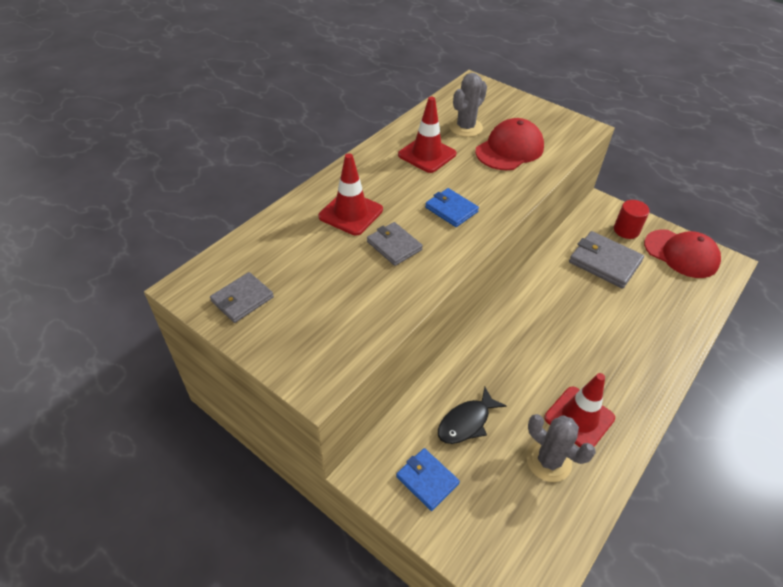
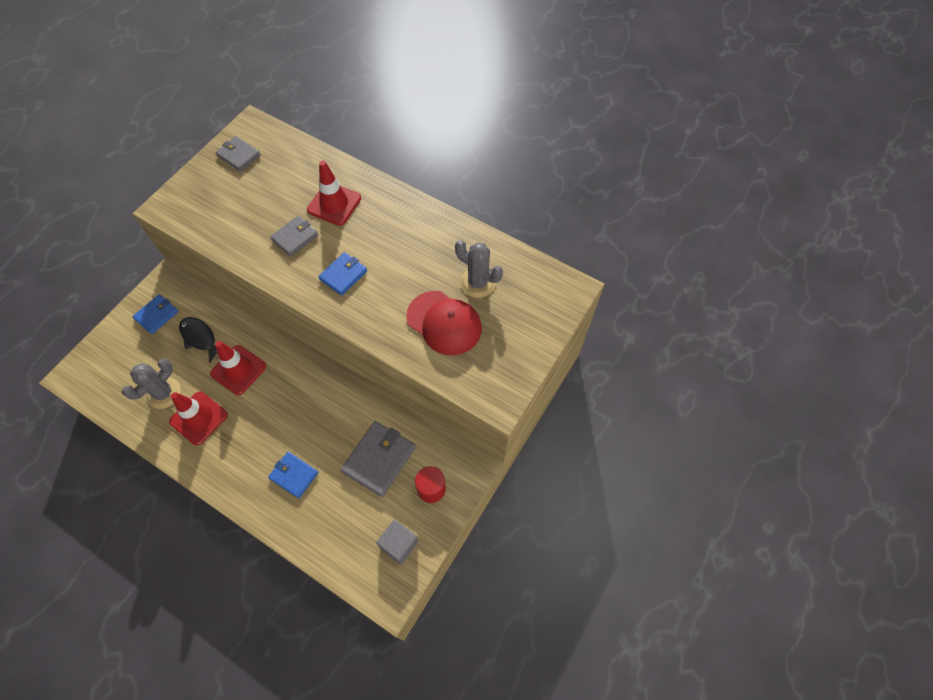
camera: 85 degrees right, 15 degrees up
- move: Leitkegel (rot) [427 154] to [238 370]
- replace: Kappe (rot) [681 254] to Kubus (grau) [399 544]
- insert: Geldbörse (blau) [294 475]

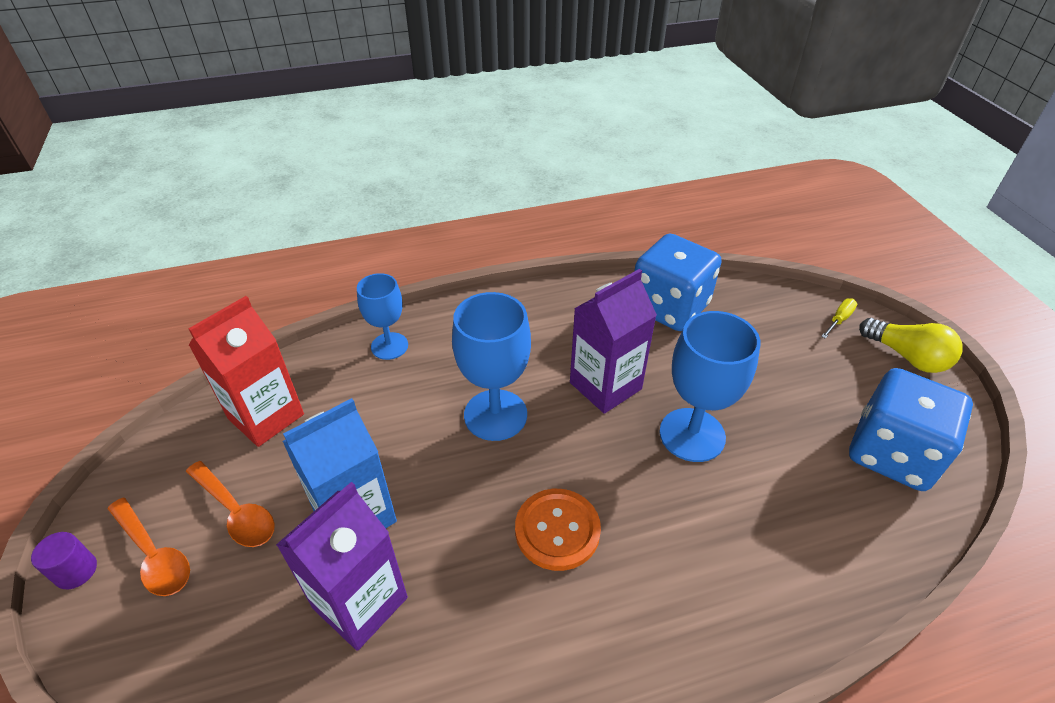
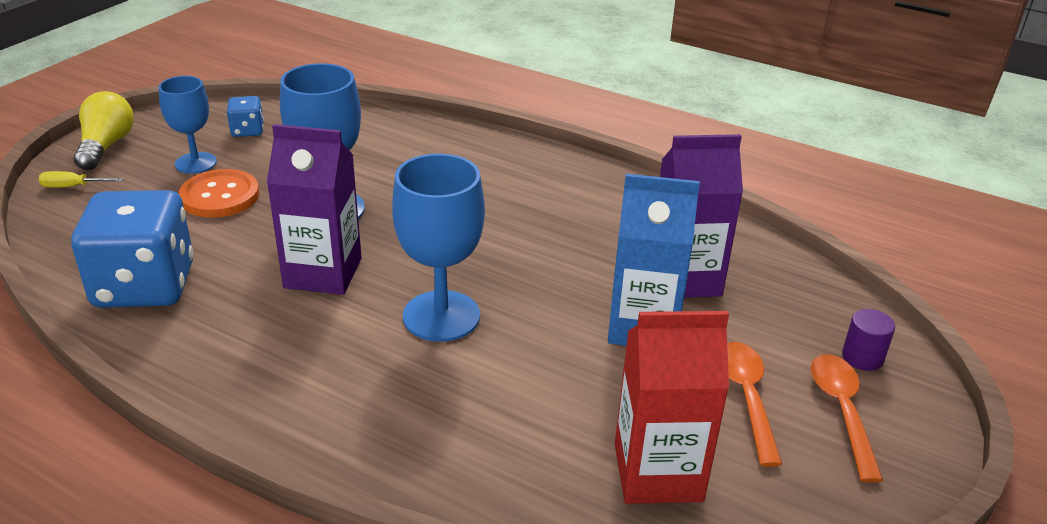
camera: 135 degrees left, 10 degrees down
- move: Kelch (blau) [389 346] to [196 163]
- resize: Spielwürfel (blau) [891 453] = [247 131] x0.45
- move: Knopf (orange) [557 530] to [220 196]
- move: Vollzylinder (lila) [76 571] to [862 357]

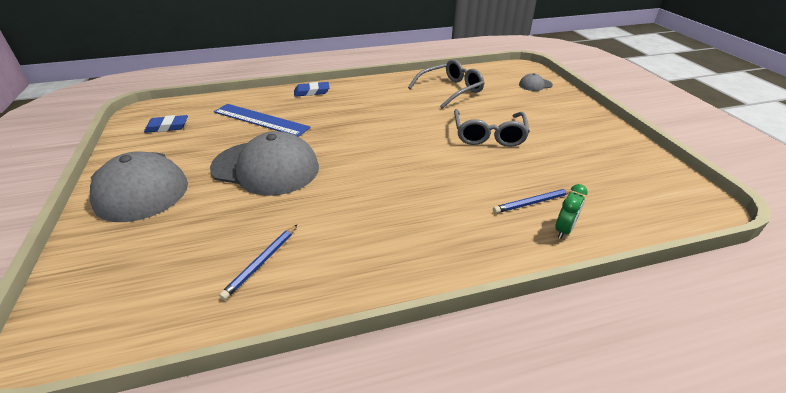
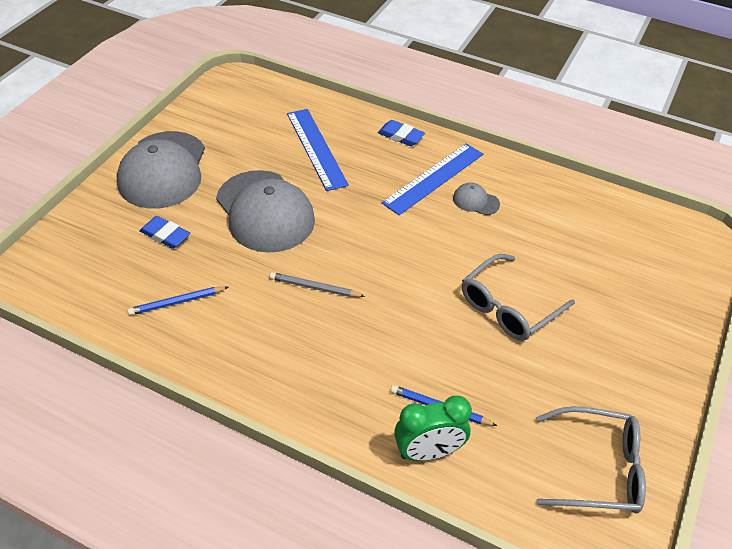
camera: 40 degrees right, 10 degrees up
- move: Brille (grau) [450 90] to [597 468]
- move: Kappe (grau) [535 85] to [475 201]
- move: Radiergummi (blau) [167 127] to [165 235]
- resize: Wecker (grün) [564 230] = [428 452] x1.57
- insert: Lineal (blau) [434 178]
- insert: Bleistift (grau) [314 287]

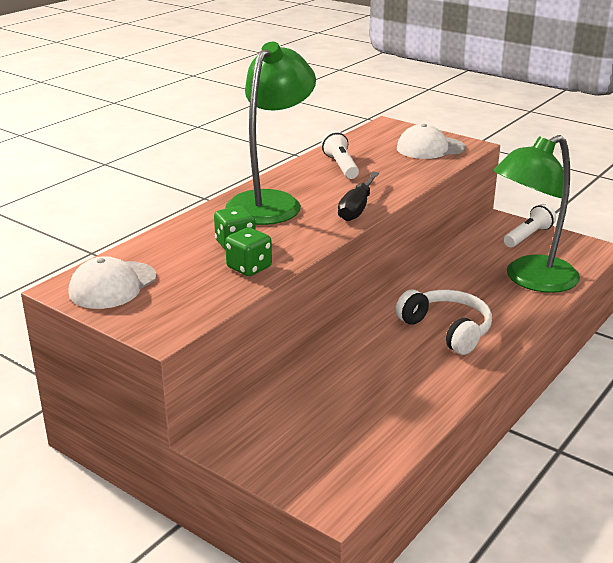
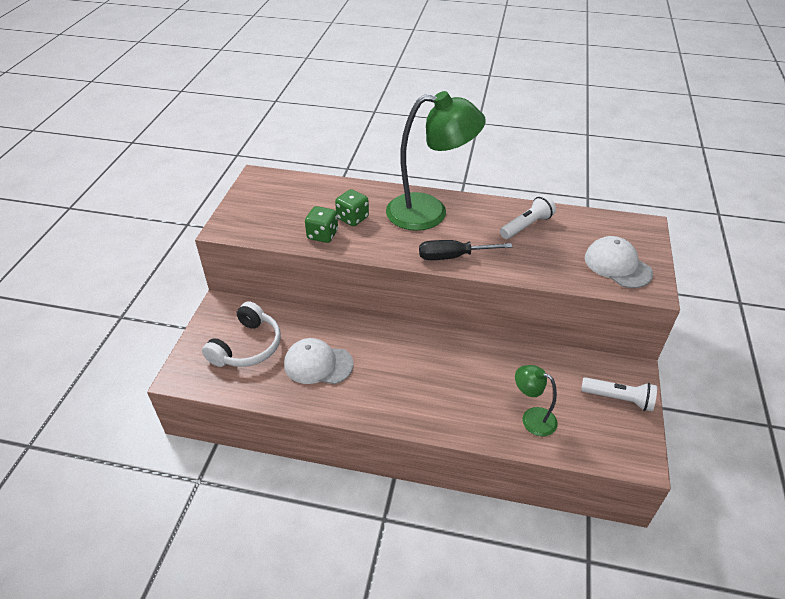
camera: 65 degrees right, 15 degrees up
- resize: Lampe (grün) [530 280] = [532 418] x0.49
- move: Kappe (weiß) [112 285] to [318 364]
- move: Kopfhörer (weiß) [447 330] to [247 346]

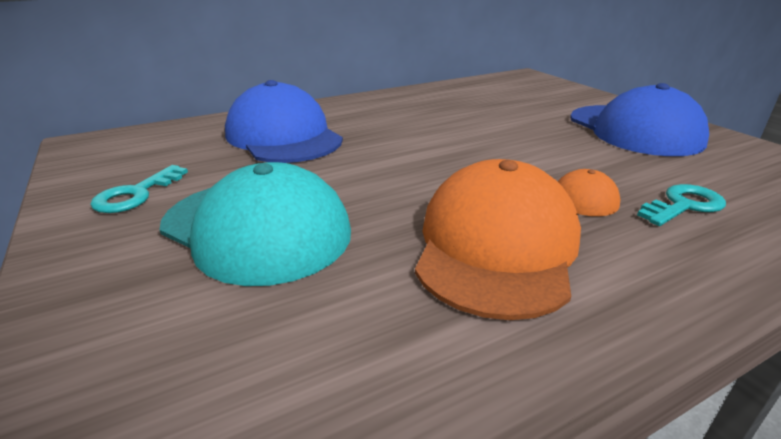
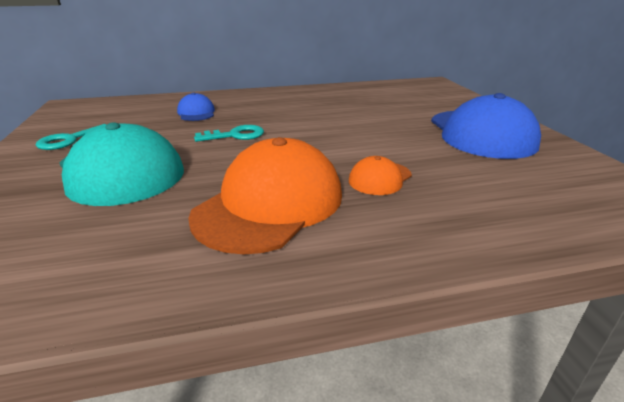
camera: 15 degrees right, 0 degrees up
- resize: Kappe (blau) [283 136] = [196 112] x0.48
- move: Schlüssel (türkis) [683 205] to [235 135]

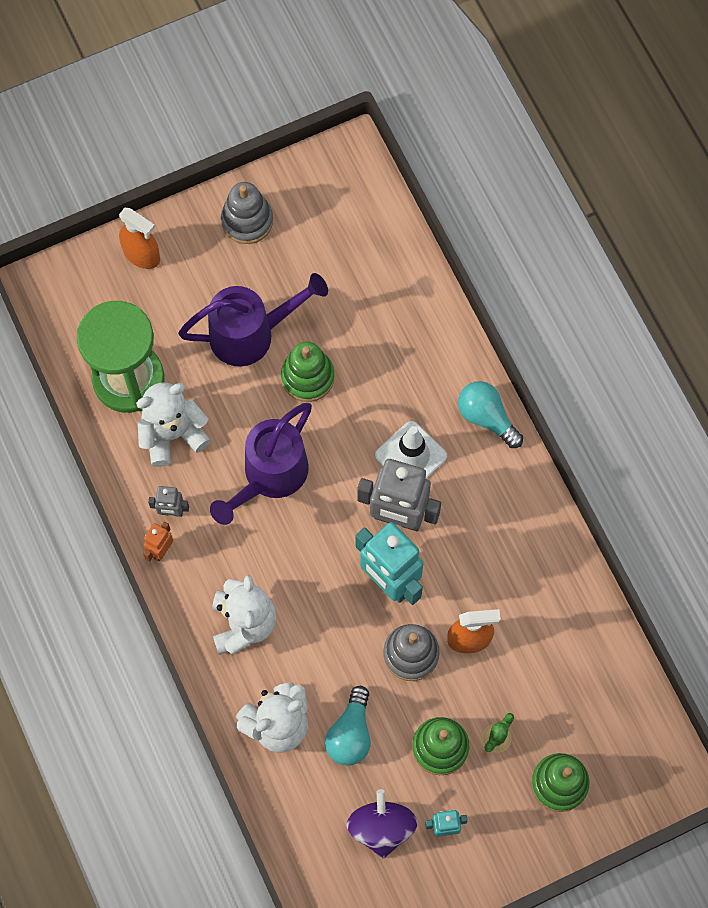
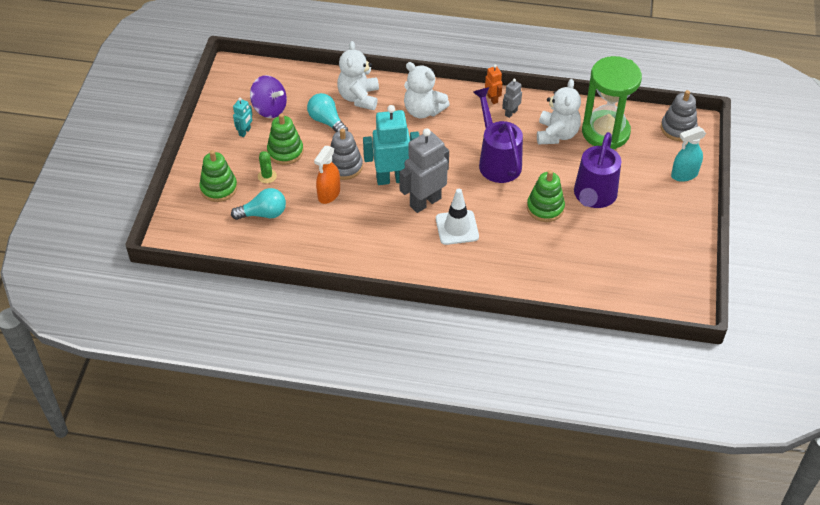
camera: 125 degrees right, 20 degrees down
- move: Stapelspielzeug (grau) [247 221] to [678 128]
- recolor: Sprühflasche (orange) [142 255] to Sprühflasche (türkis) [684 174]
- move: Glühbirne (türkis) [486 417] to [263 214]

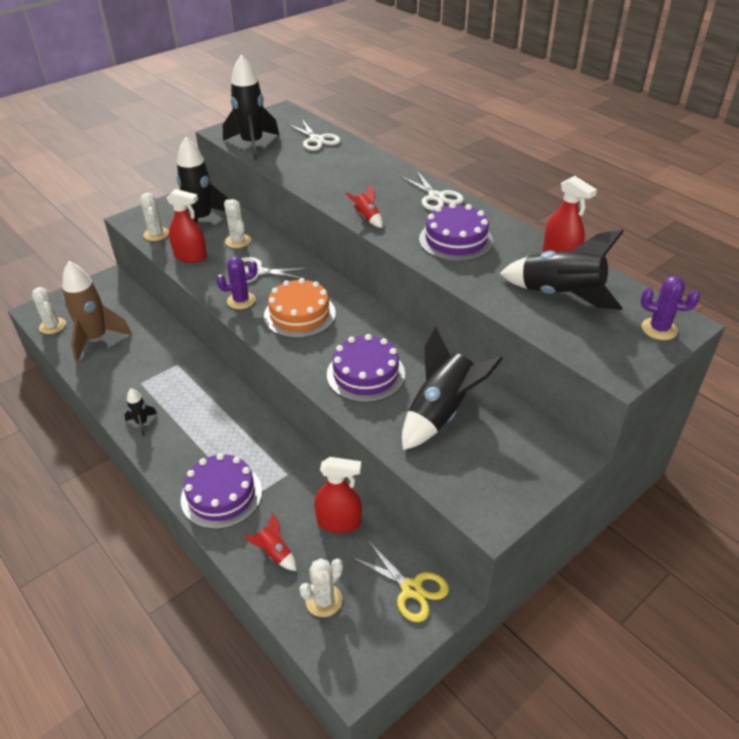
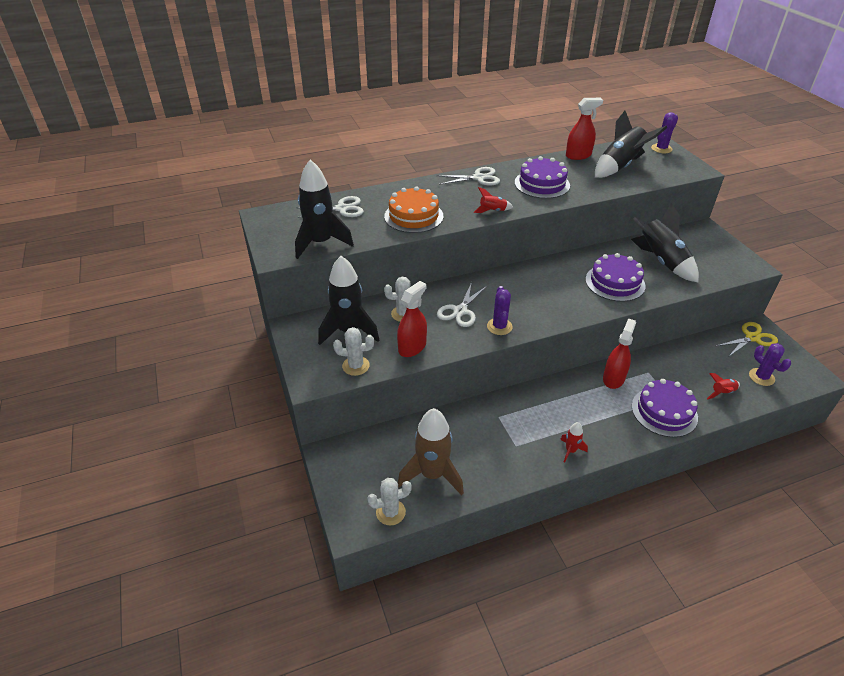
camera: 70 degrees left, 0 degrees up
- move: Kuchen (orange) [299 314] to [413 216]
- recolor: Rakete (schwarz) [142 423] to Rakete (rot) [570 451]
- move: Sprühflasche (rot) [339 522] to [613 378]
- recolor: Kaktus (weiß) [324 600] to Kaktus (lila) [761 377]

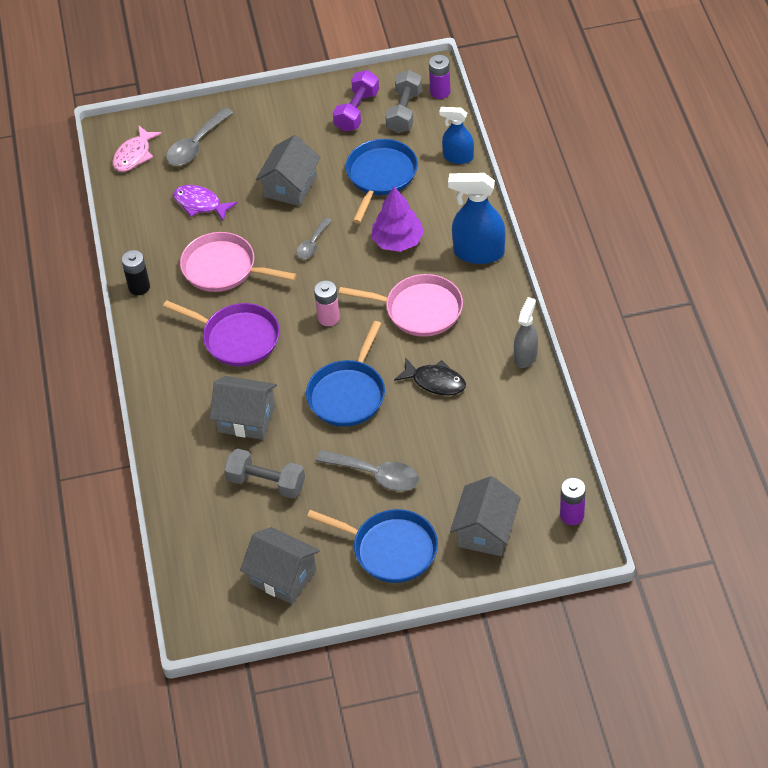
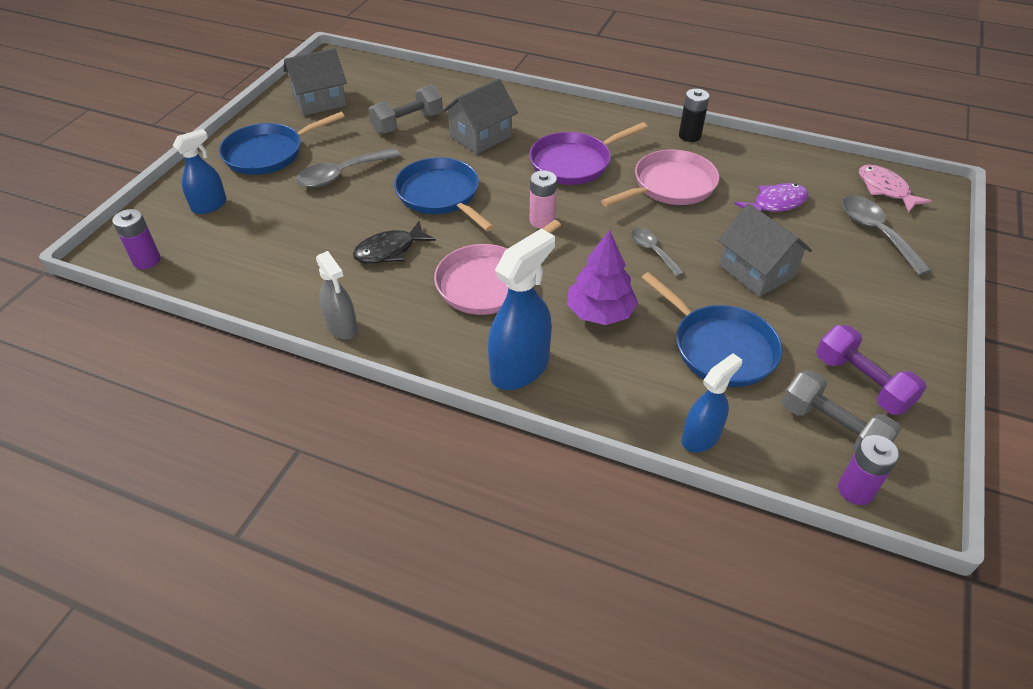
camera: 120 degrees right, 5 degrees down
- replace: Haus (grau) [485 531] to Sprühflasche (blau) [209 205]

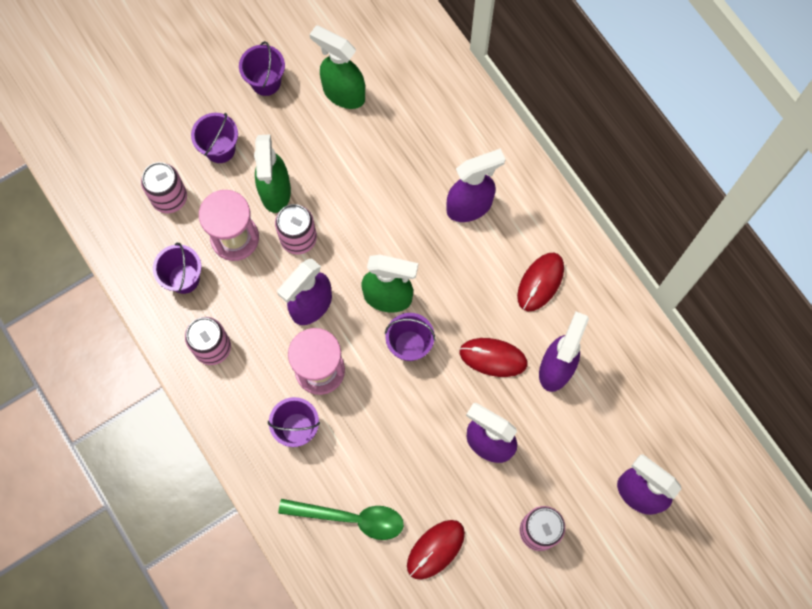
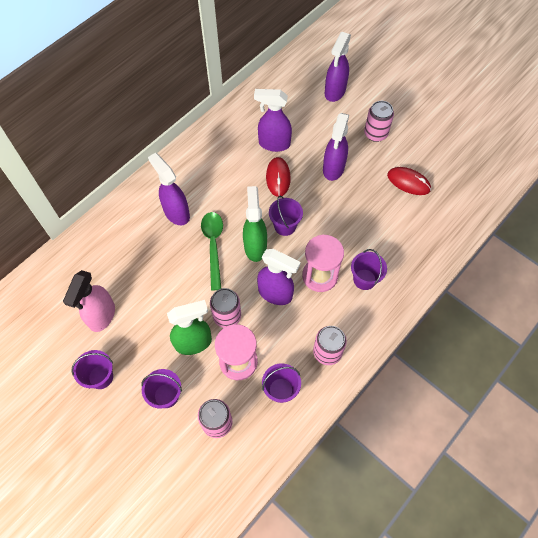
camera: 105 degrees left, 10 degrees down
- recolor: Sprühflasche (grün) [343 93] to Sprühflasche (rosa) [102 316]
- delete: Computermaus (rot) [540 282]
- move: Löffel (grün) [350 518] to [213 246]

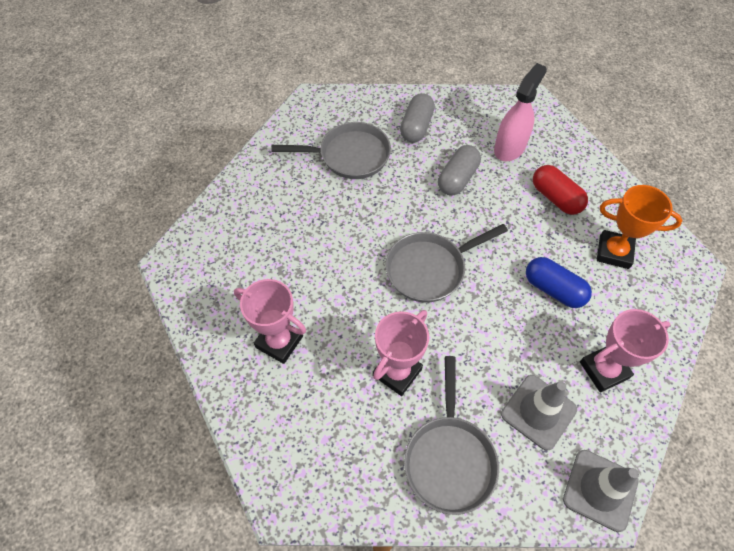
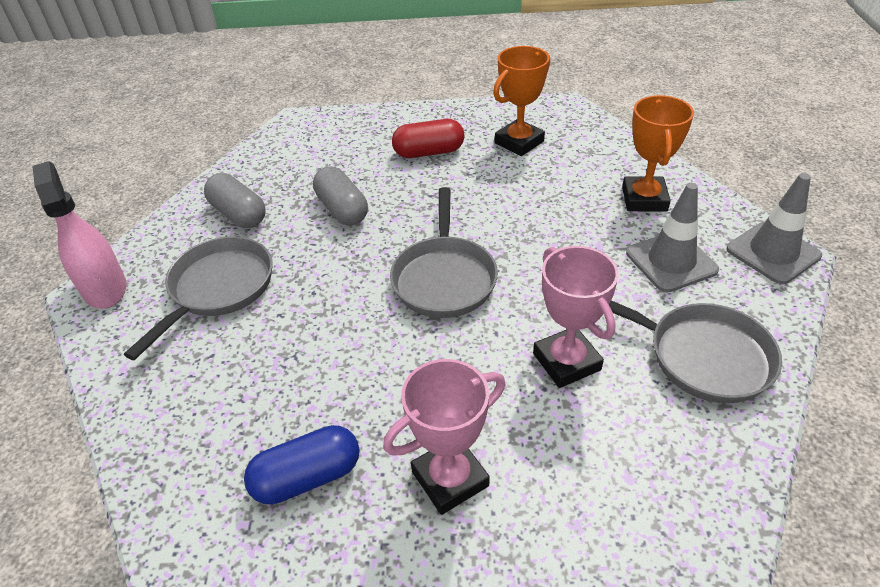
camera: 60 degrees left, 15 degrees down
- move: Sprühflasche (rosa) [509 147] to [105 289]
- move: Kapsel (blau) [553 289] to [307 477]
- recolor: Pokal (rosa) [604 370] to Pokal (orange) [644 199]

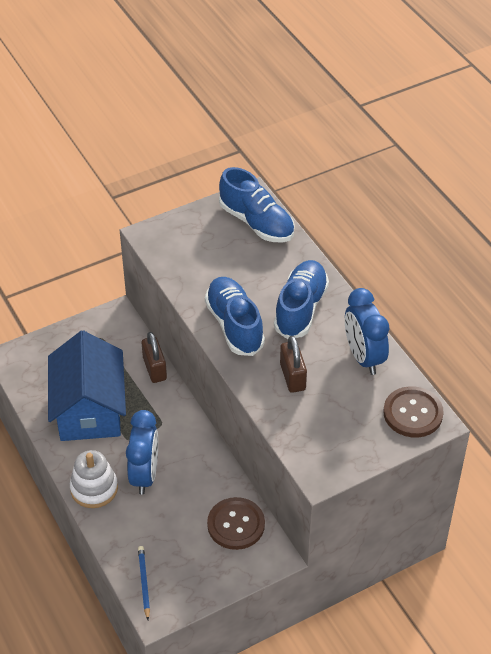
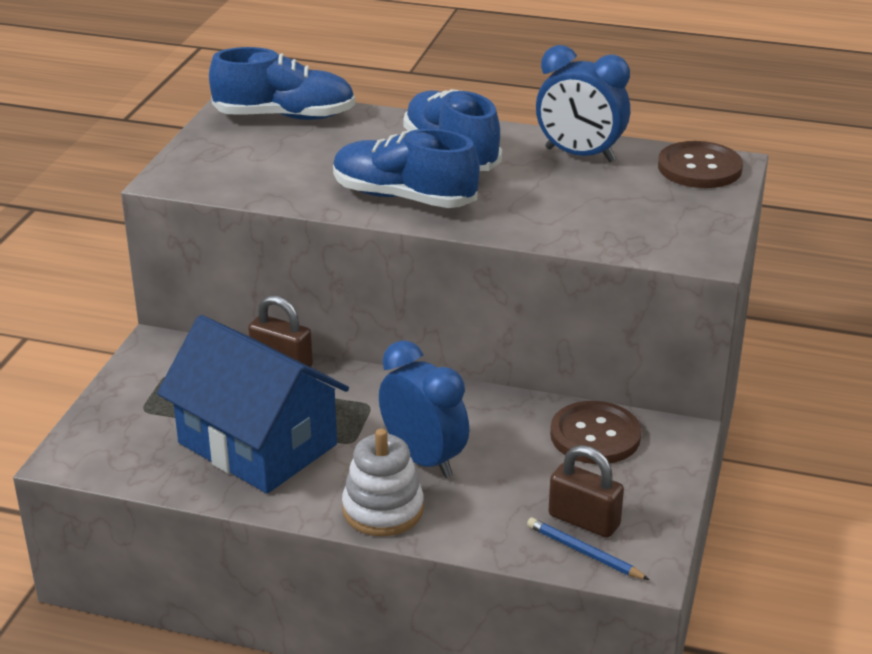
camera: 45 degrees left, 15 degrees down
- move: Vorhängeschloss (braun) [292 377] to [584 520]

